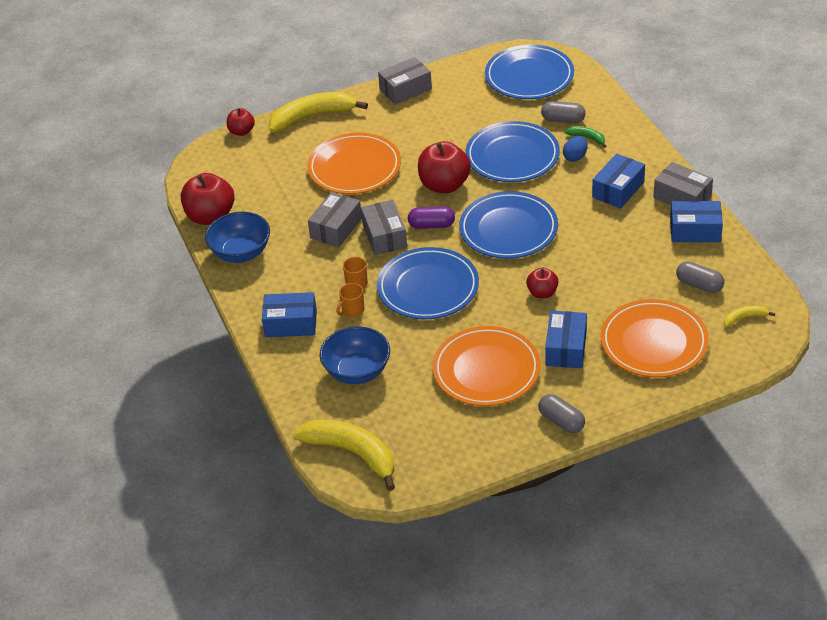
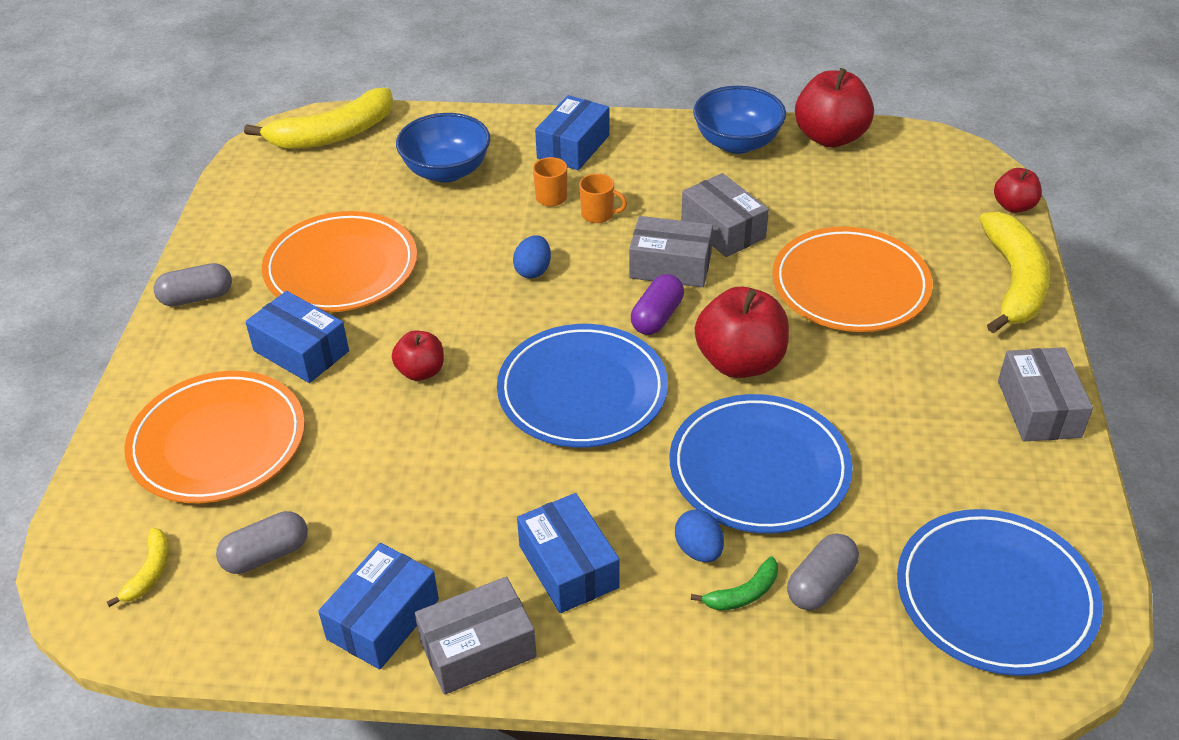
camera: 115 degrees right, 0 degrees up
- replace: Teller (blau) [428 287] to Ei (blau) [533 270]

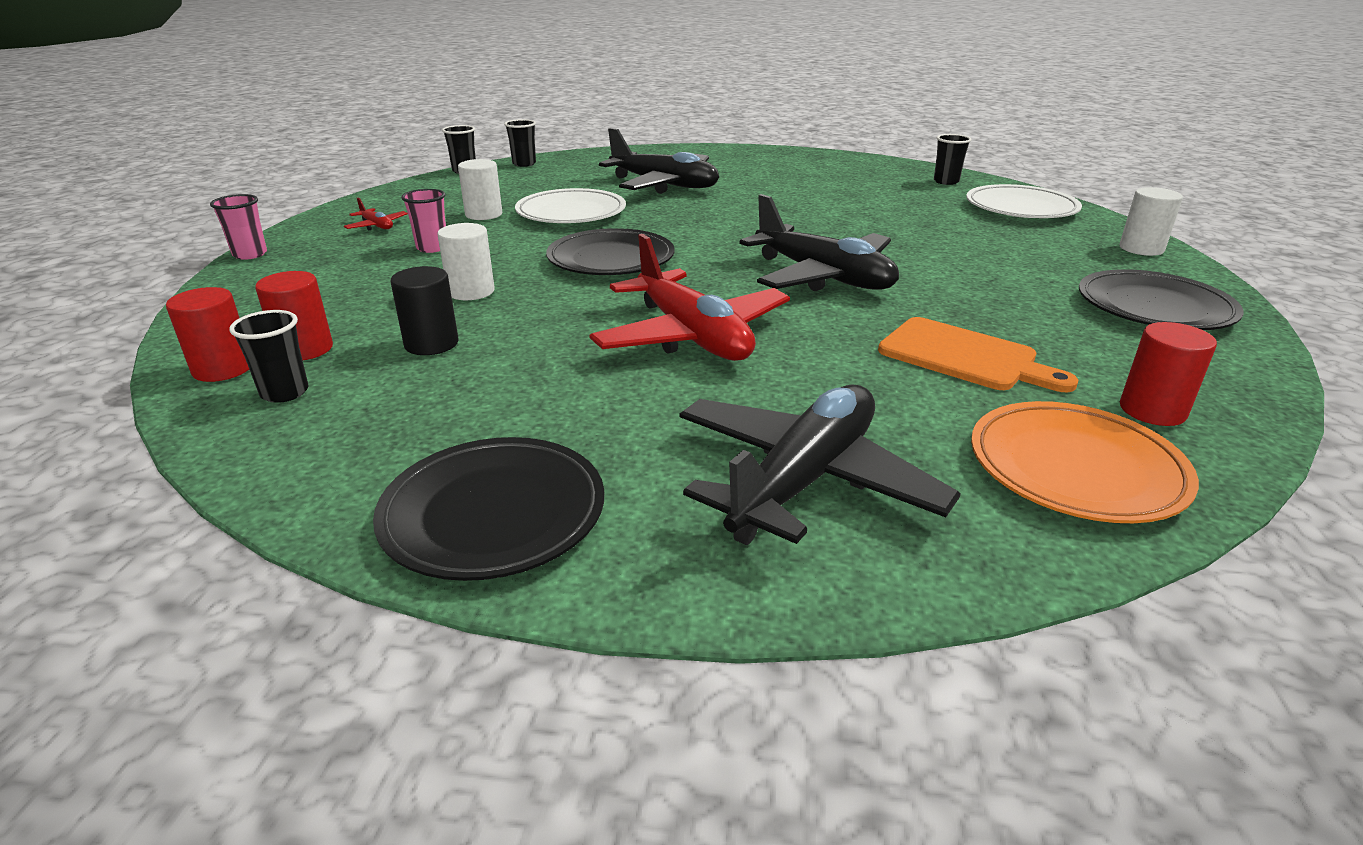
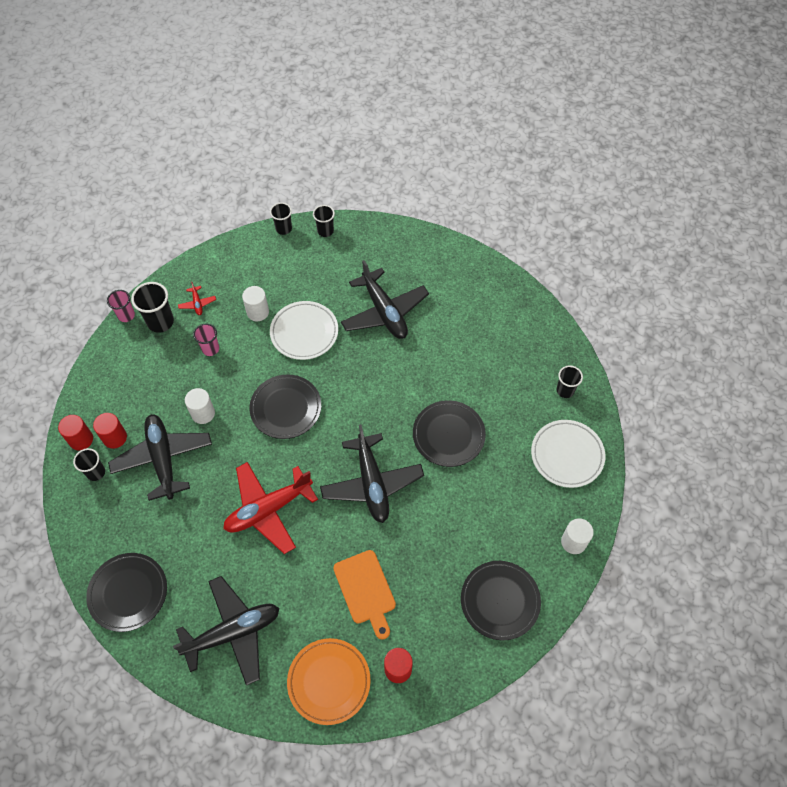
camera: 30 degrees right, 30 degrees up
- rotate: Flugzeug (rot) [692 336] = [268 509] 60 degrees clockwise
- replace: Vollzylinder (schwarz) [431 344] to Flugzeug (schwarz) [163 459]
- insert: Becher (schwarz) [160 322]
- insert: Teller (schwarz) [448 435]

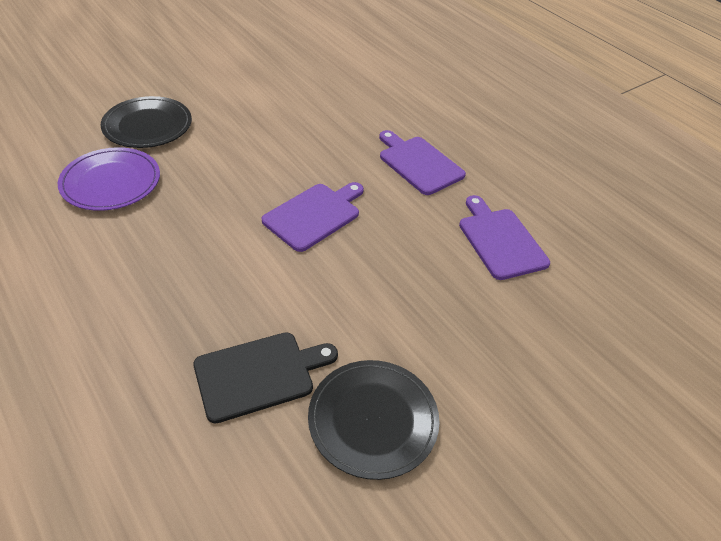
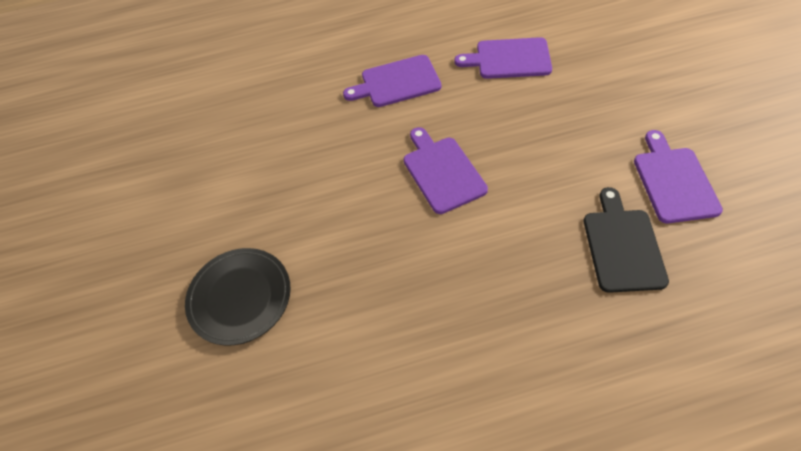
camera: 60 degrees left, 10 degrees up
- delete: Teller (lila) [111 182]
- replace: Teller (schwarz) [373 420] to Schneidebrett (lila) [673 181]

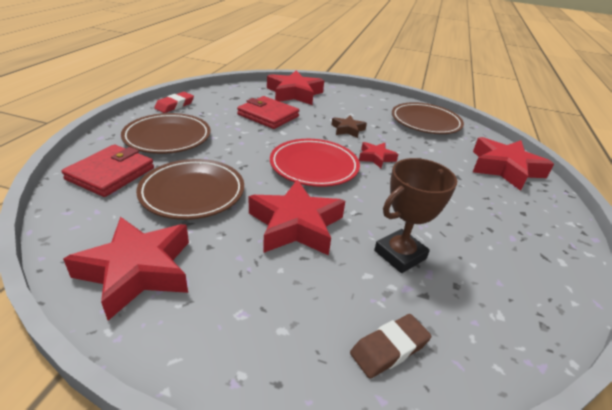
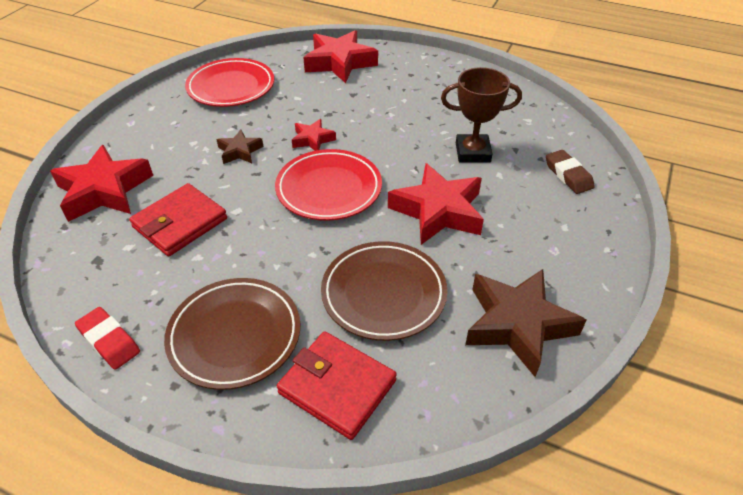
camera: 80 degrees left, 10 degrees up
- recolor: Teller (braun) [425 122] to Teller (rot) [231 87]
- rotate: Pokal (braun) [400 255] = [472 152] 60 degrees counterclockwise
- recolor: Stern (rot) [137 271] to Stern (braun) [517 324]

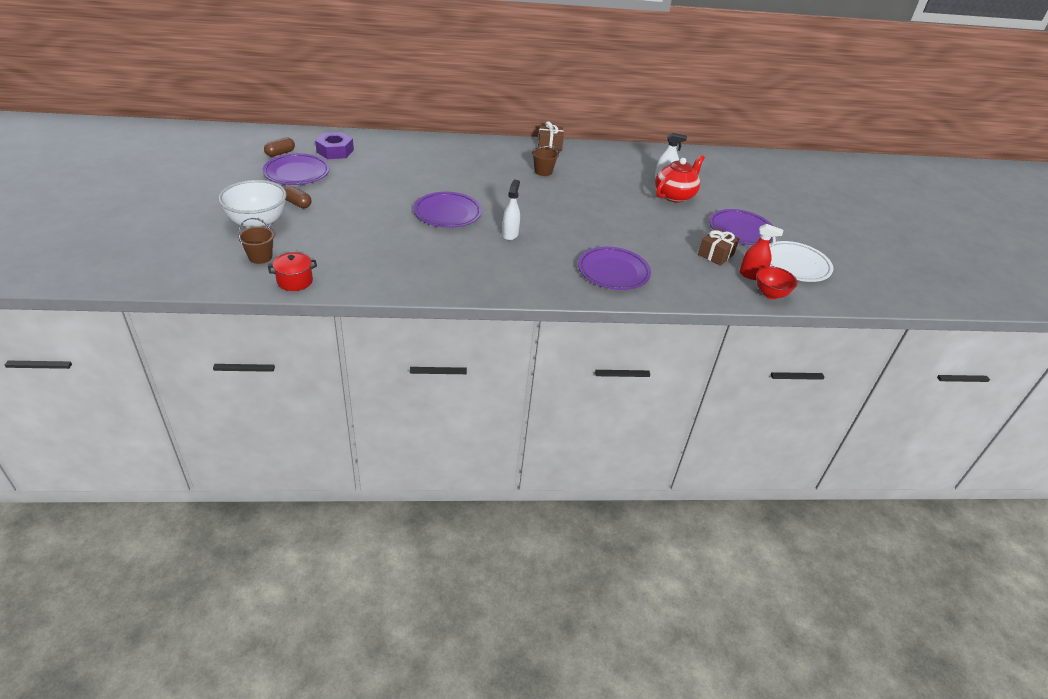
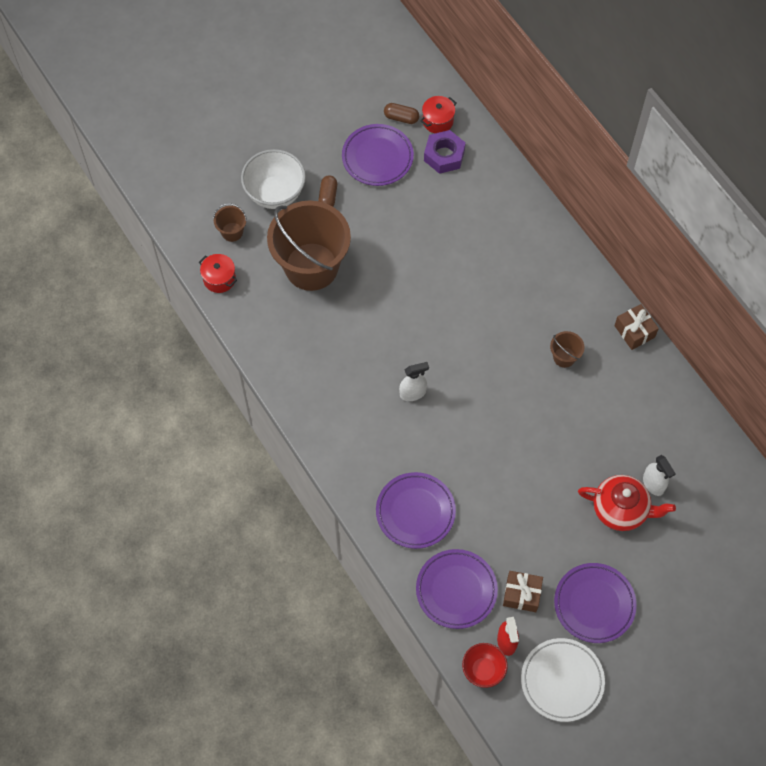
camera: 65 degrees right, 25 degrees up
- move: Teller (lila) [447 213] to [456 590]
- insert: Kochtopf (rot) [438 121]
- insert: Eimer (braun) [311 266]

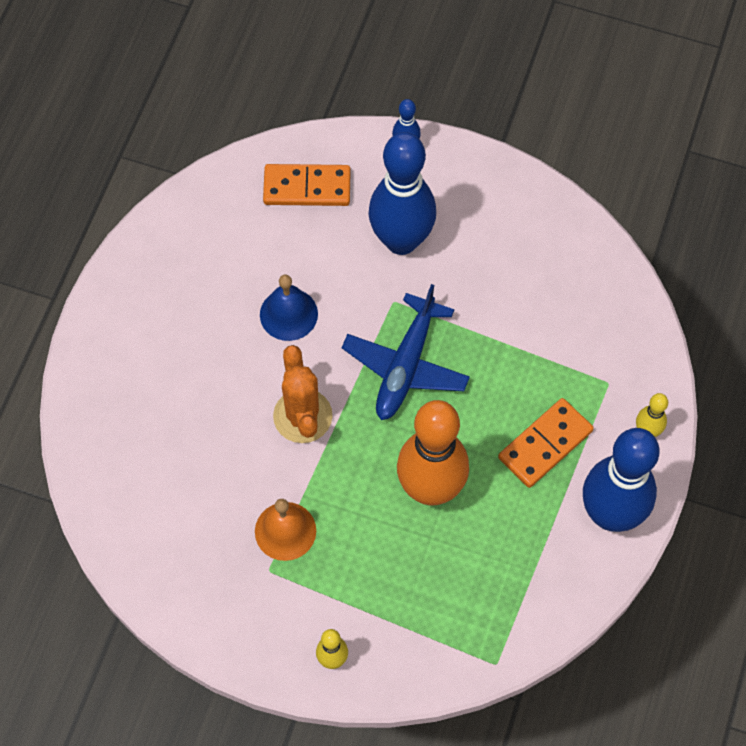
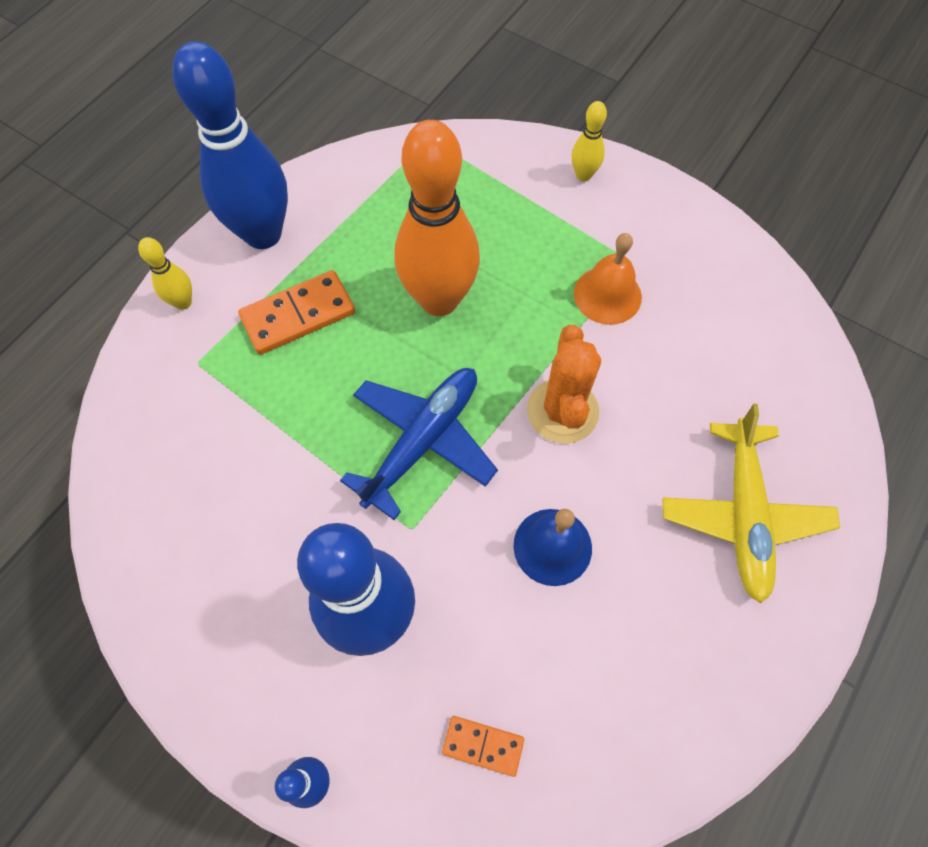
camera: 165 degrees left, 0 degrees up
- resize: Dominostein (orange) [307 187] = [483 745] x0.57
- insert: Flugzeug (gelb) [743 515]

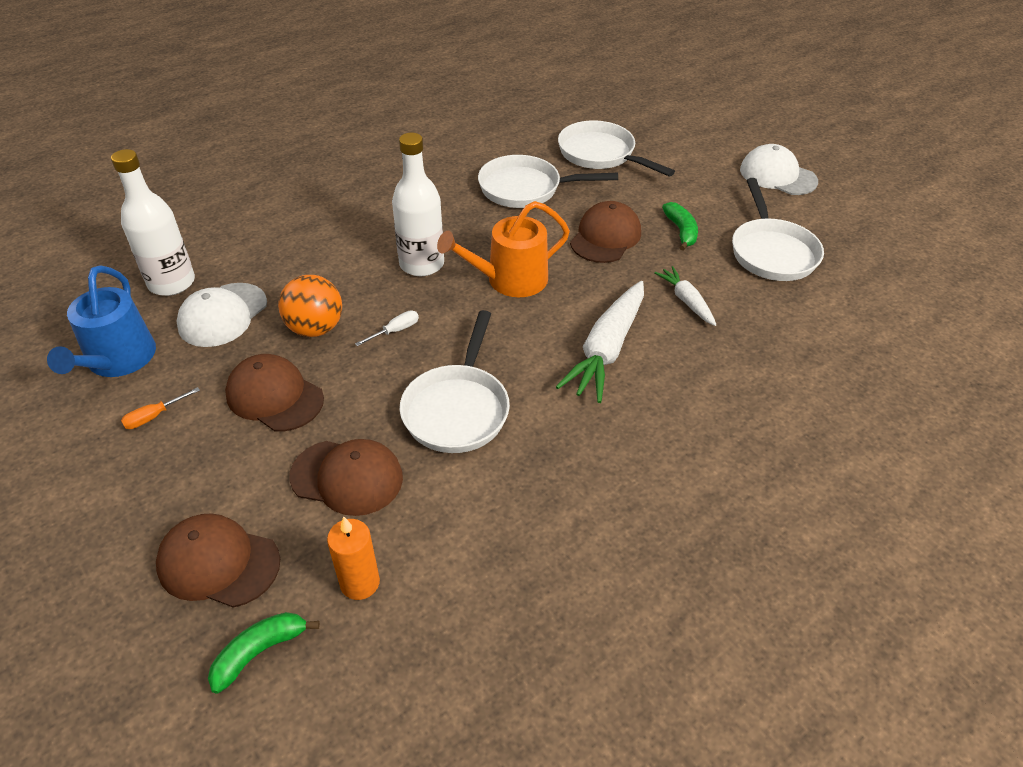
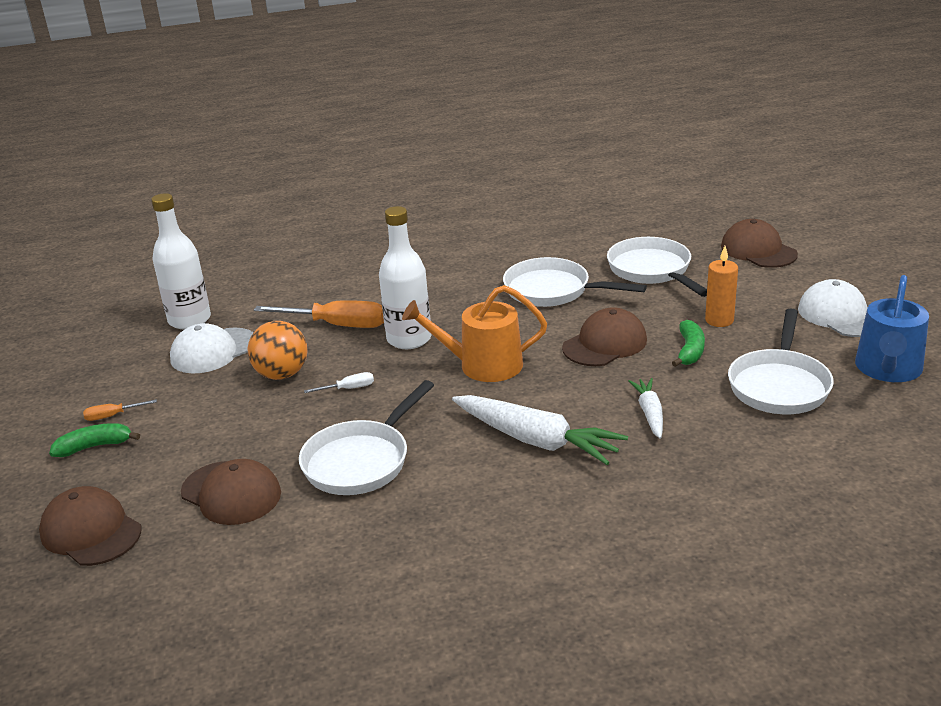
camera: 25 degrees right, 15 degrees down
- move: Gießkanne (blau) [118 360] to [888 369]
- rotate: Karotte (weiß) [607 349] = [536 440] 105 degrees counterclockwise
- move: Kappe (braun) [274 396] to [758 250]
- move: Kerze (orange) [360 583] to [719 320]
- move: Banane (grün) [260 652] to [95 446]
- insert: Schraubenzieher (orange) [337 325]

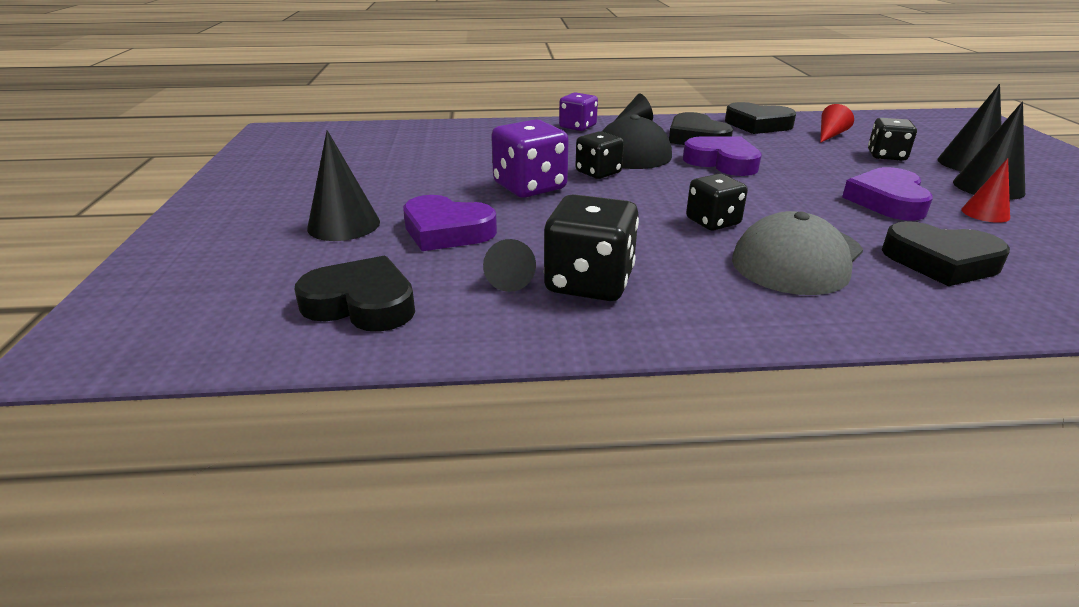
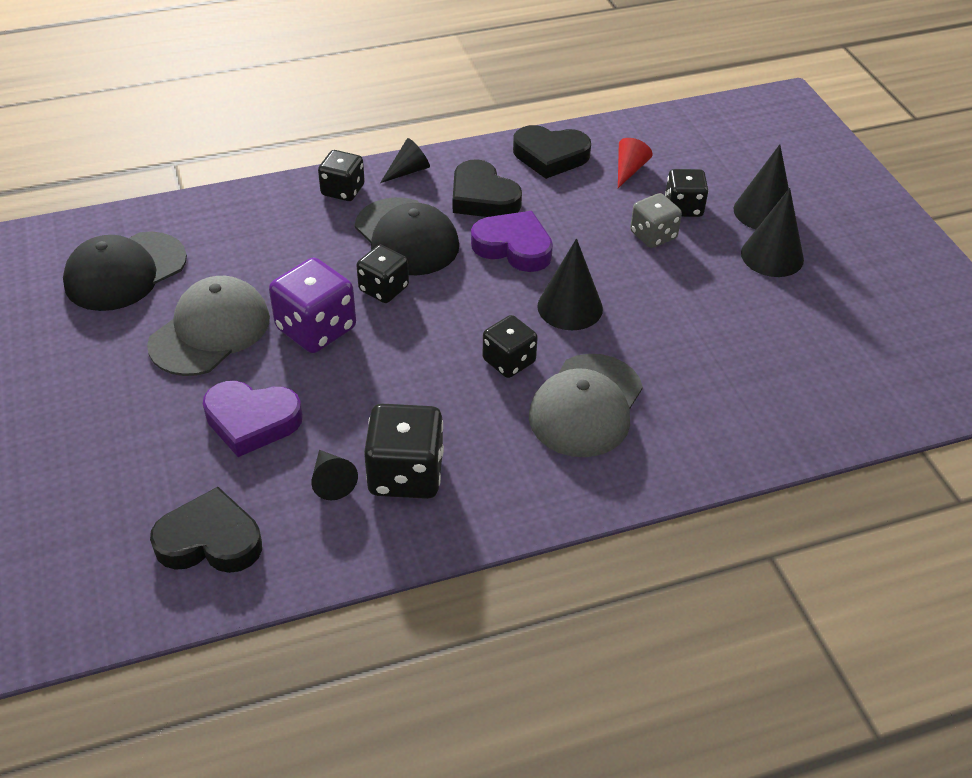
camera: 15 degrees left, 15 degrees up
- recolor: Spielwürfel (lila) [577 127] to Spielwürfel (schwarz) [343 190]
- move: Kegel (schwarz) [344 225] to [570 307]
- delete: Kegel (rot) [985 213]
- delete: Herz (lila) [887 201]
- delete: Herz (schwarz) [940 262]
- insert: Spielwürfel (grau) [653 235]
- insert: Kappe (schwarz) [125 272]
- insert: Kappe (grau) [210 331]

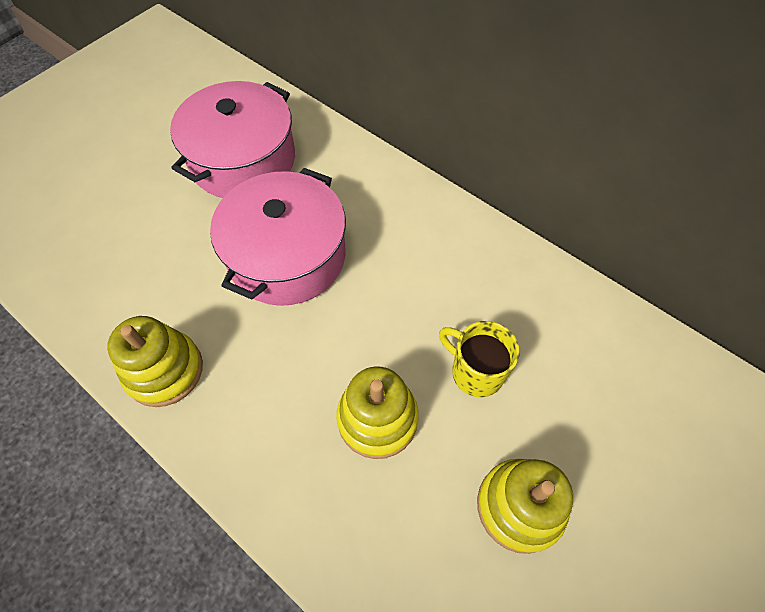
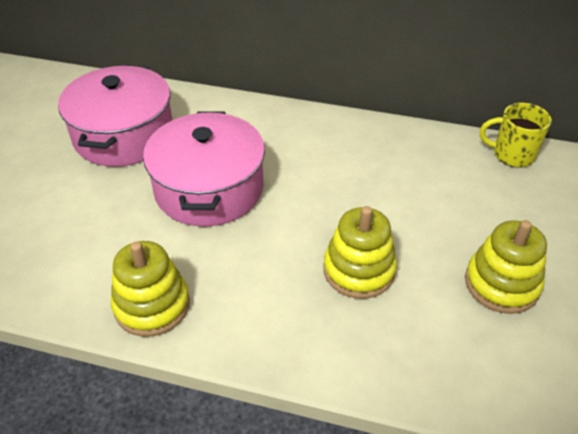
camera: 25 degrees left, 15 degrees down
- move: Tasse (gelb) [475 372] to [512 155]

